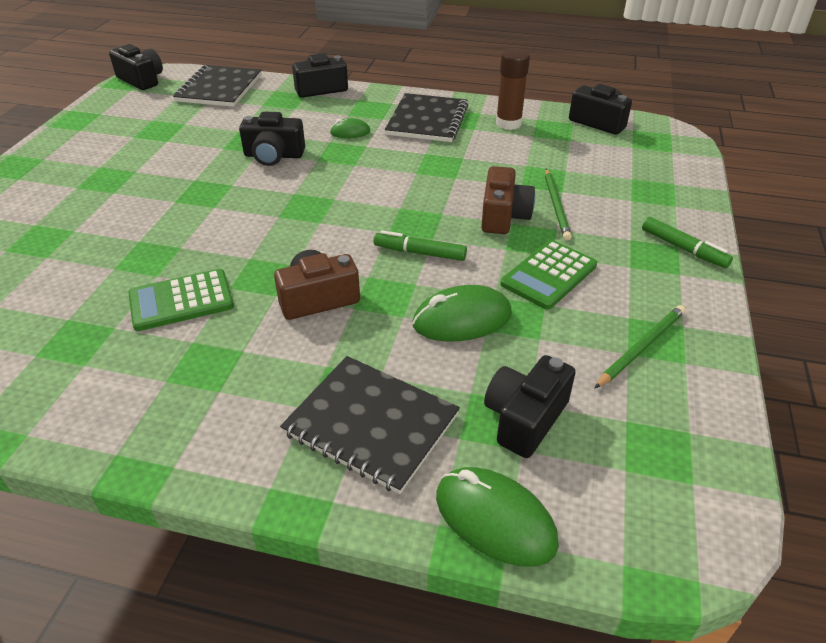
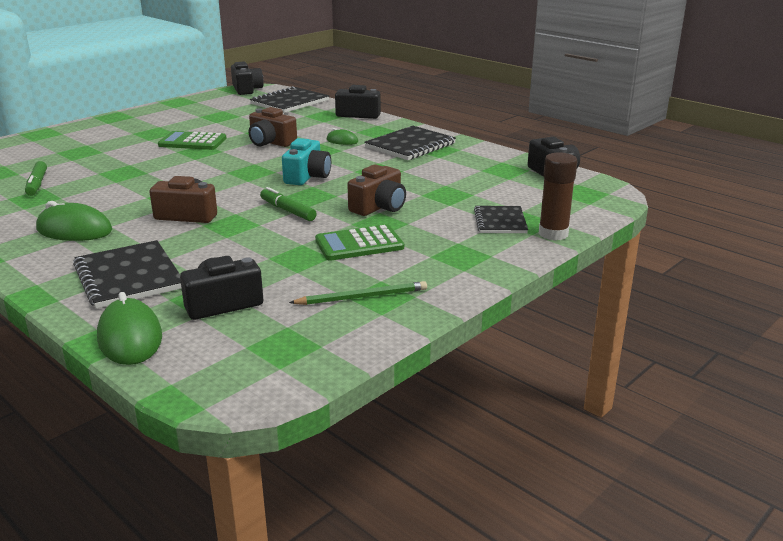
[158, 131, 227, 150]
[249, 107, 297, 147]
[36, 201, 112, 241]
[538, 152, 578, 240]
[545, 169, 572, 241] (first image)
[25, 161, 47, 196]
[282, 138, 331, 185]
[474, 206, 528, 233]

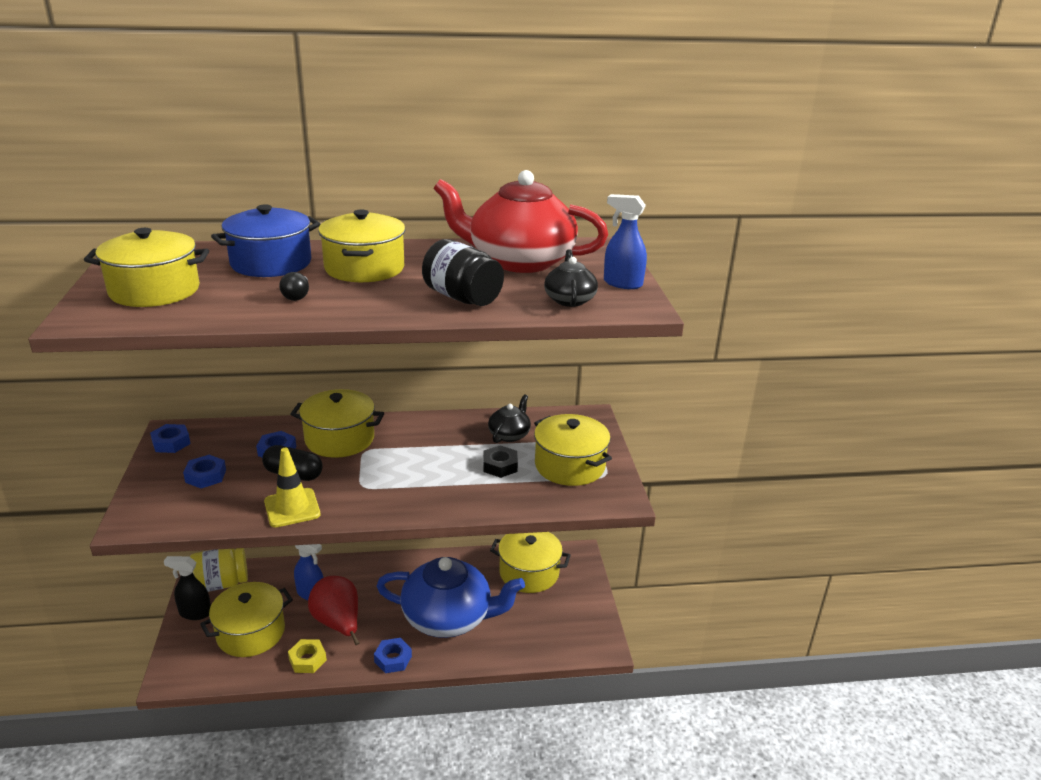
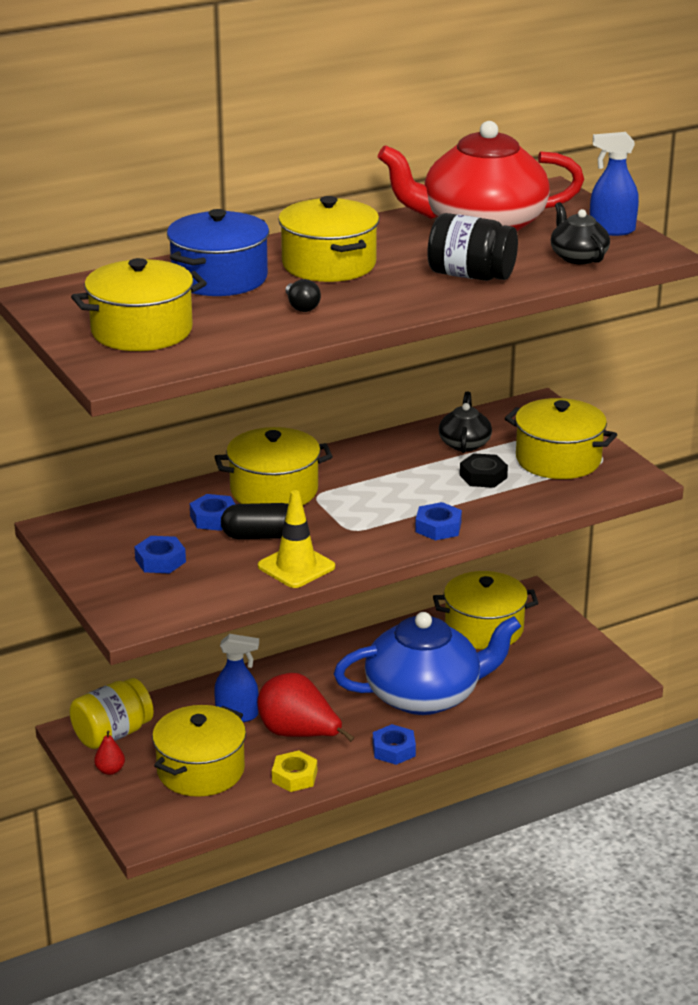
[415, 502, 462, 540]
[94, 730, 125, 775]

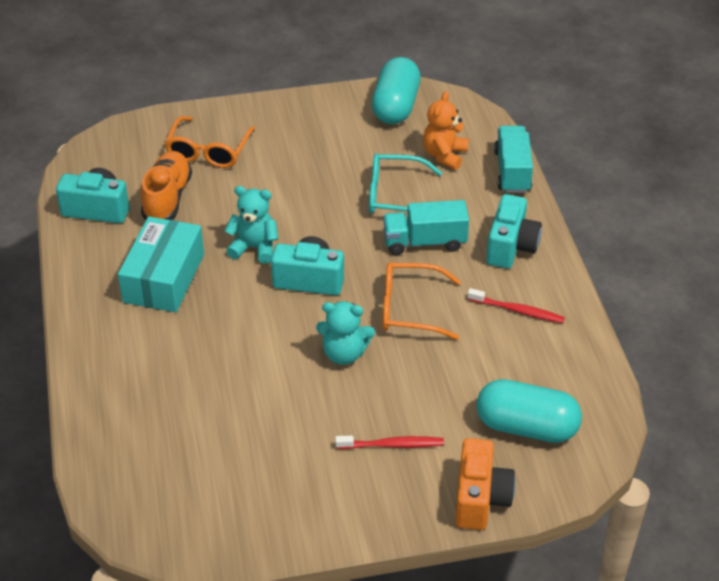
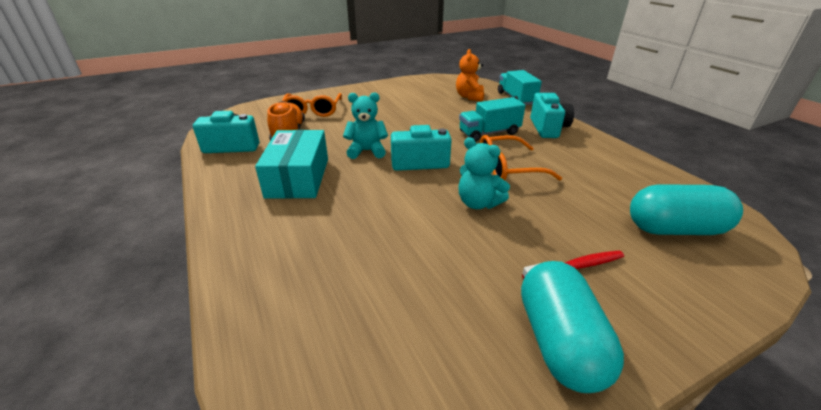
[458, 137, 510, 209]
[369, 153, 442, 213] (first image)
[521, 261, 624, 393]
[455, 438, 516, 530] (first image)
[467, 288, 565, 323] (first image)

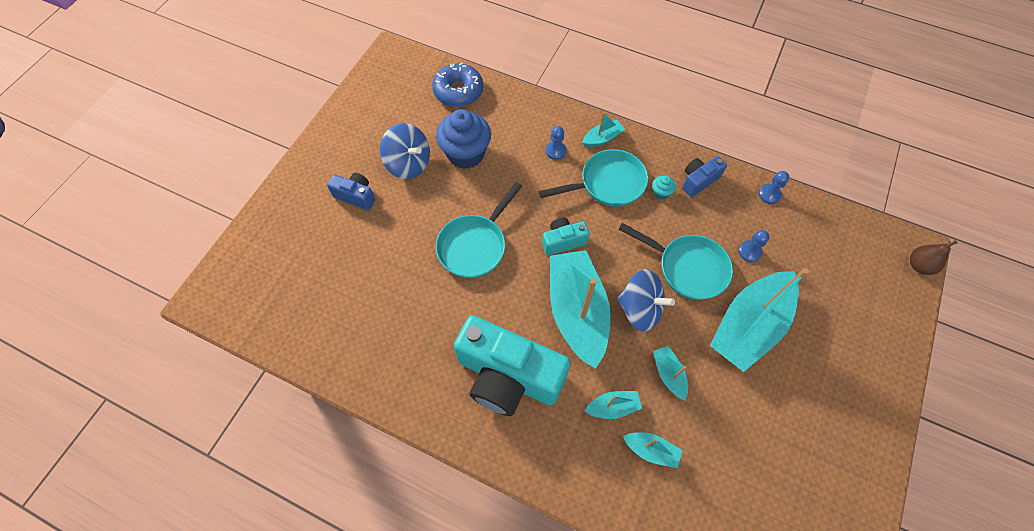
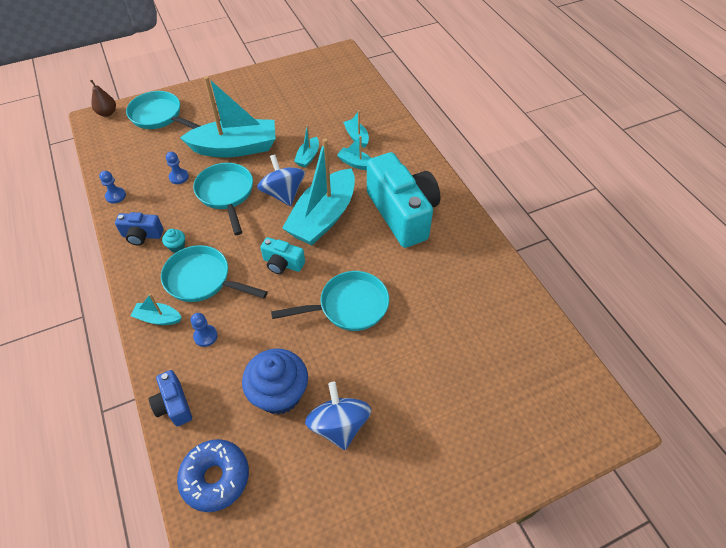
[149, 370, 192, 426]
[126, 91, 200, 129]

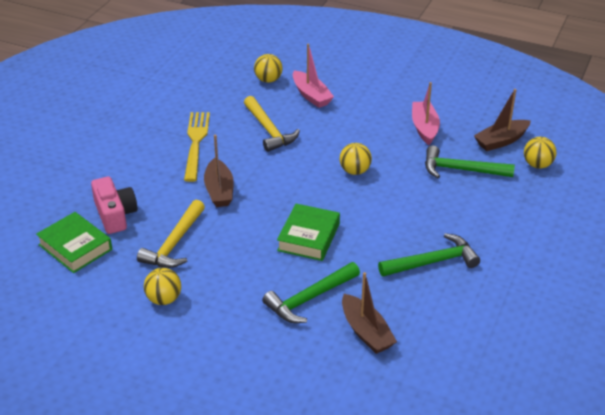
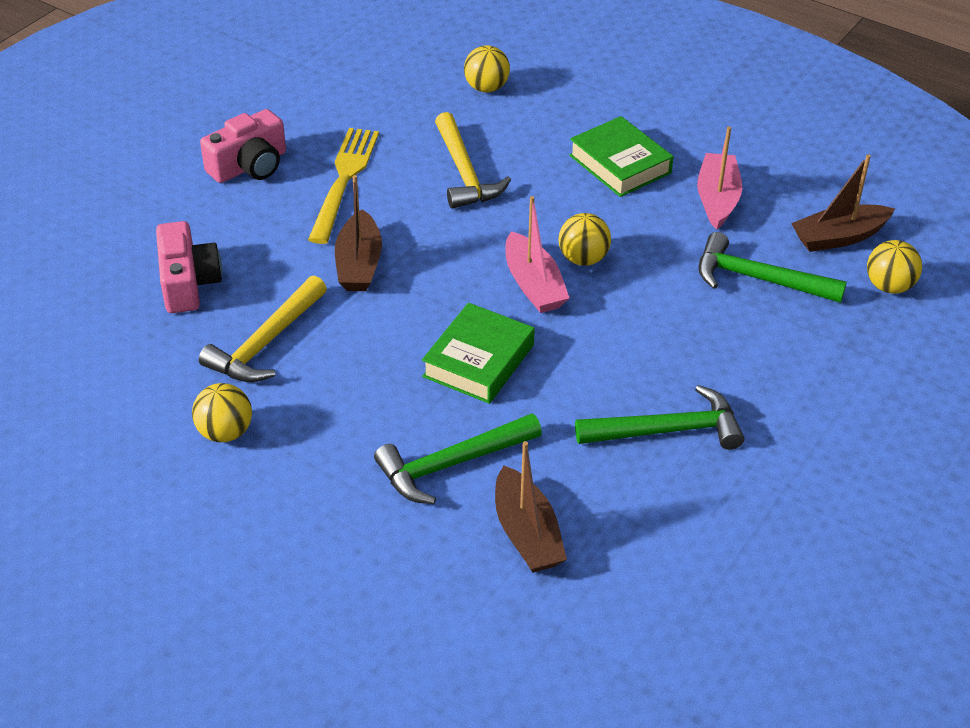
[569, 116, 674, 197]
[505, 196, 569, 313]
[200, 109, 286, 183]

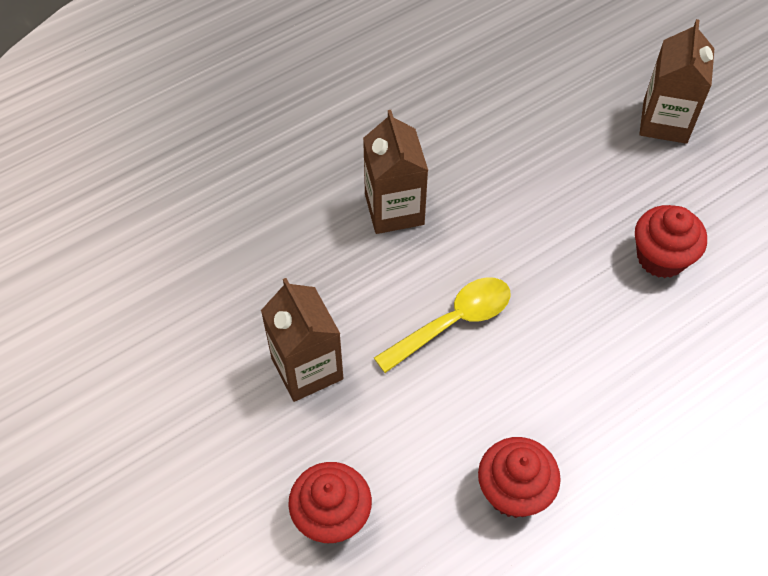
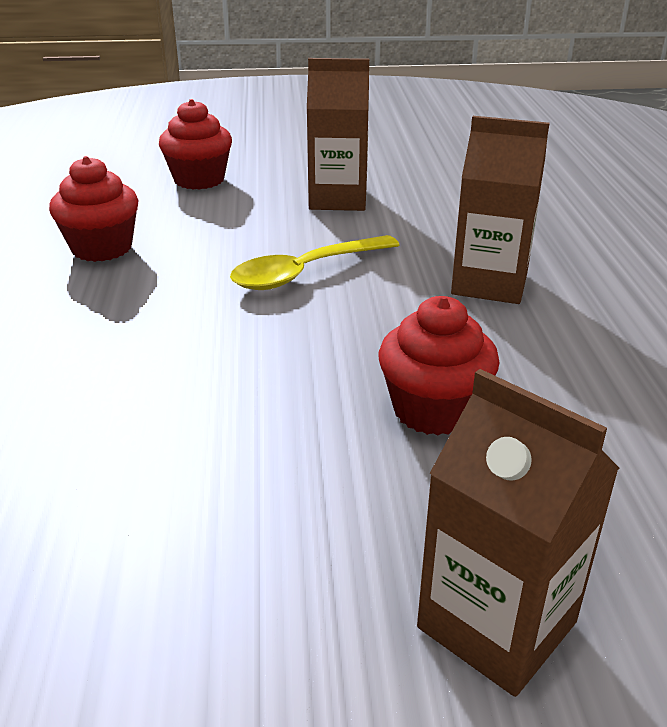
[230, 235, 399, 290]
[379, 296, 500, 435]

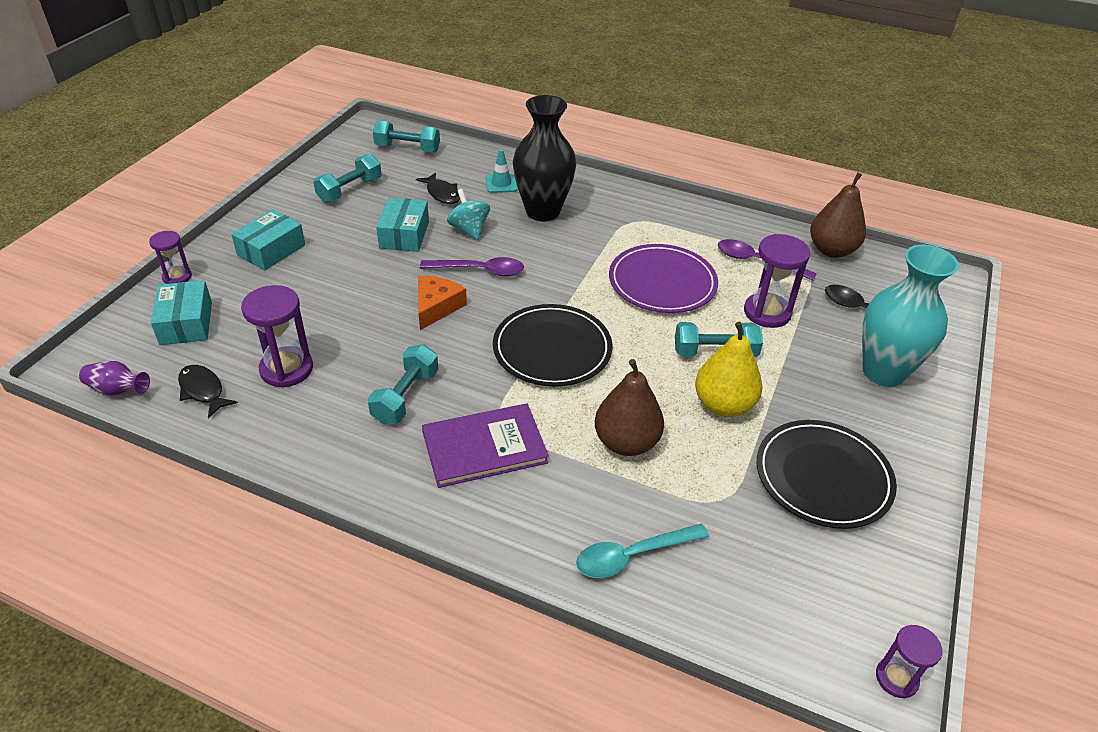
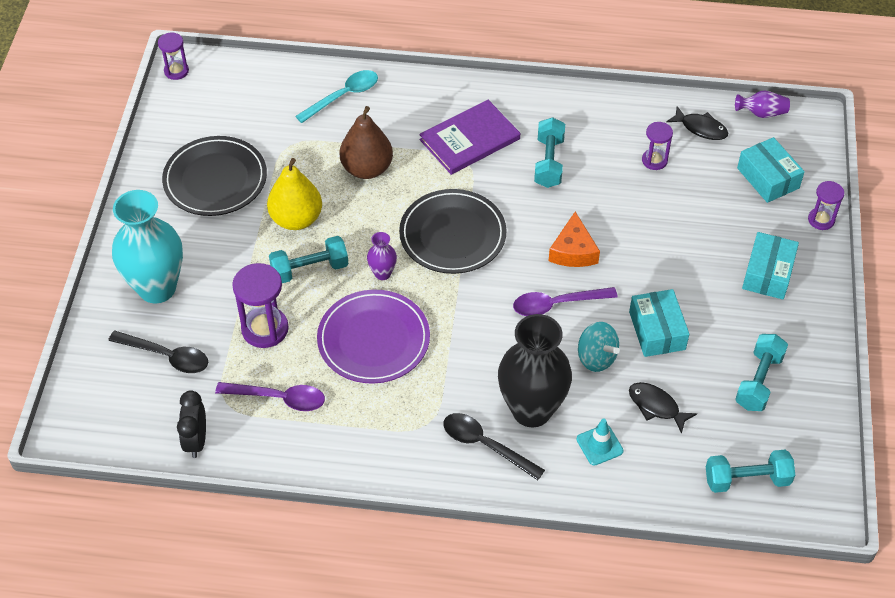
[642, 122, 673, 170]
[177, 390, 206, 458]
[367, 232, 397, 280]
[443, 413, 545, 480]

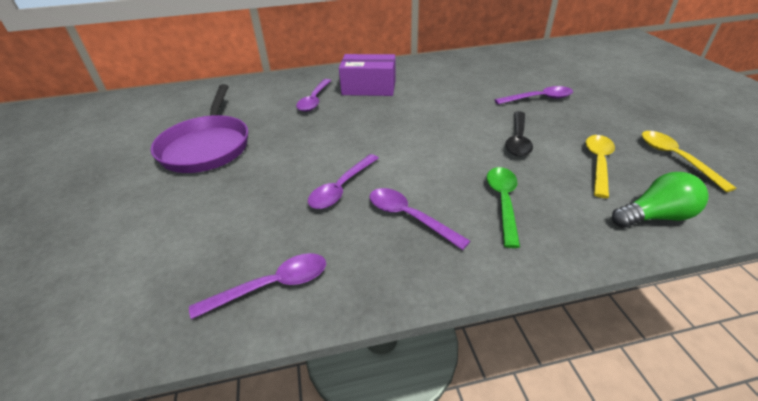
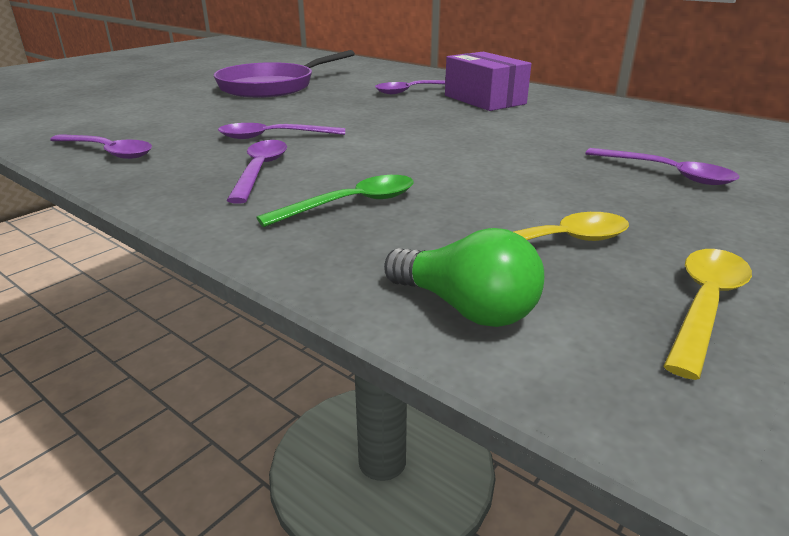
[505, 111, 533, 156] (first image)

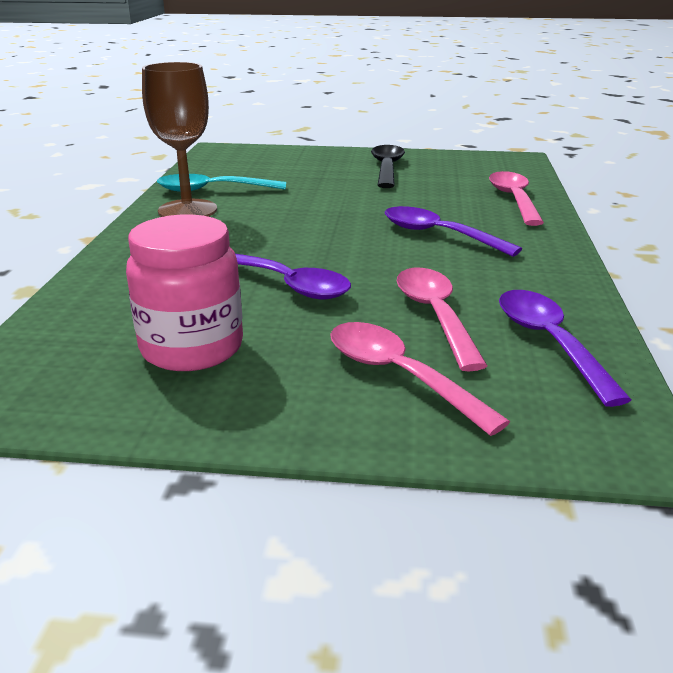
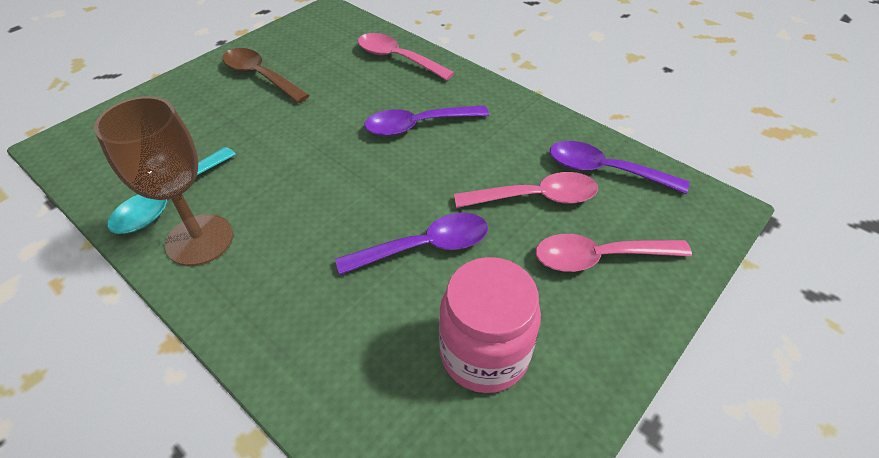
[223, 48, 309, 103]
[454, 172, 598, 208]

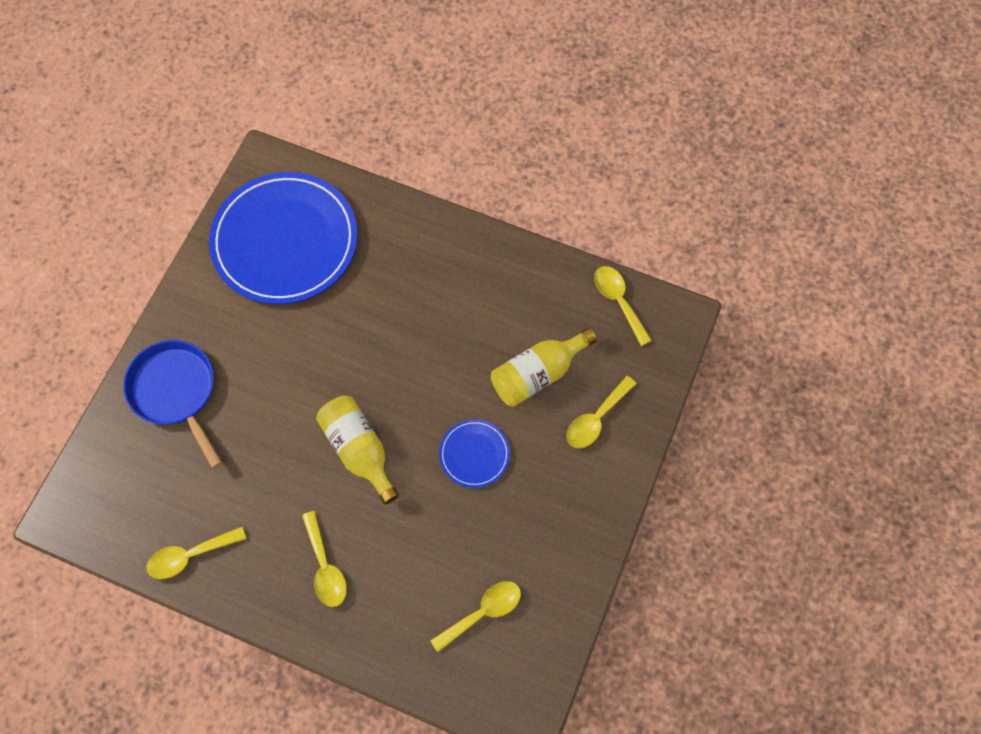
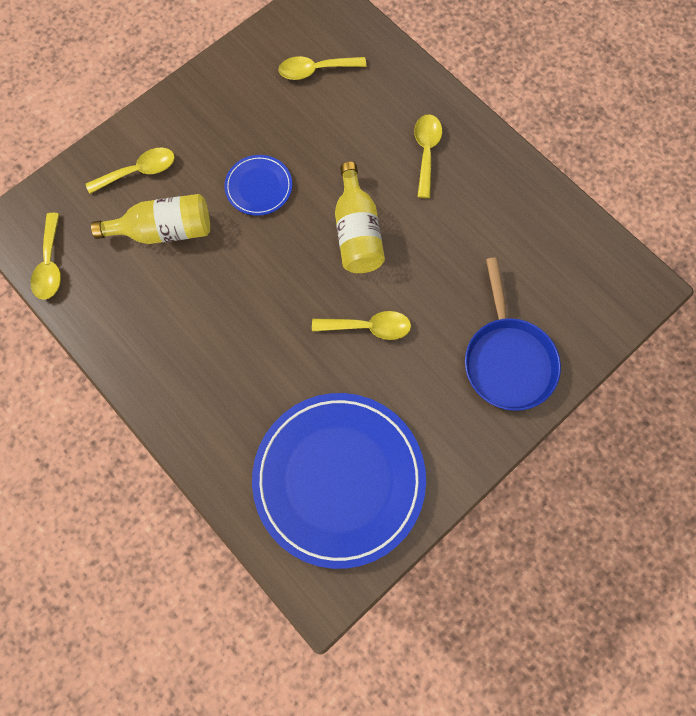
[312, 311, 411, 340]

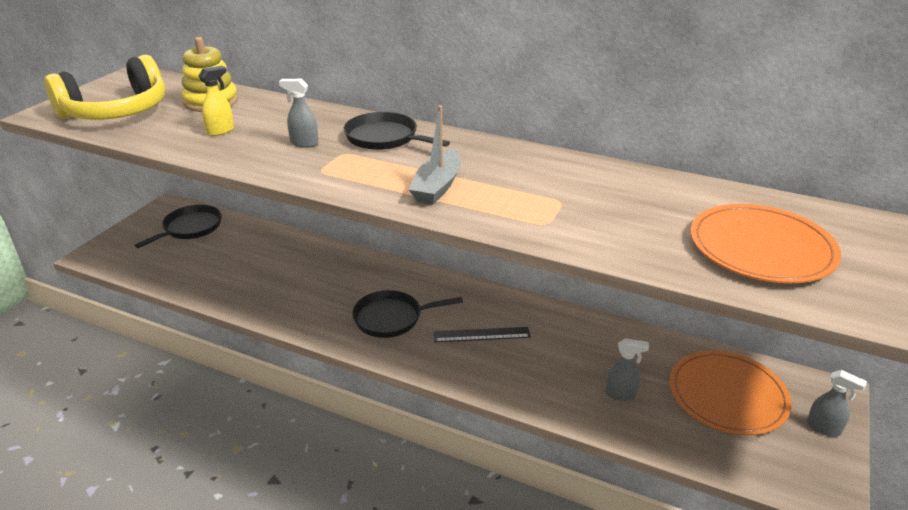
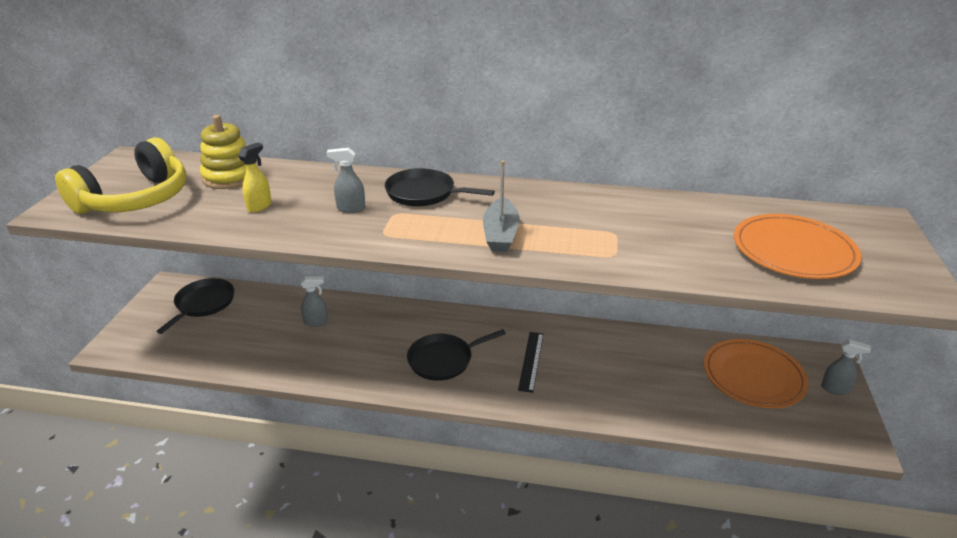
[518, 332, 543, 393]
[301, 276, 328, 327]

